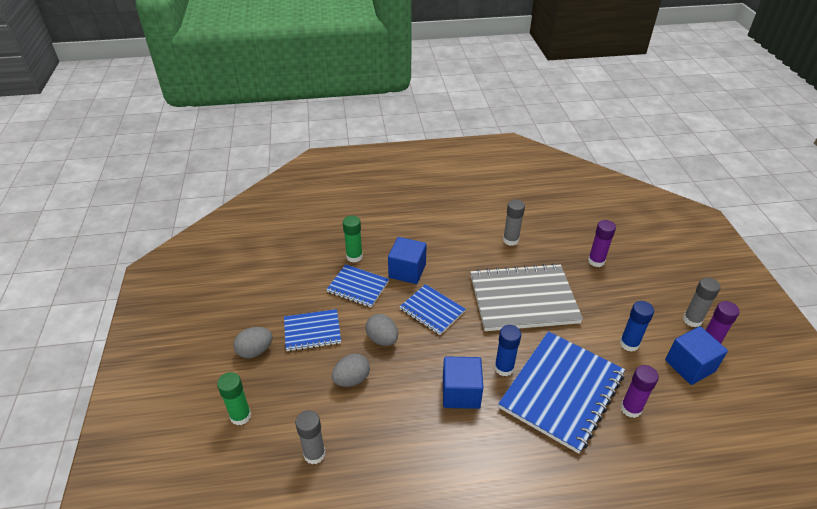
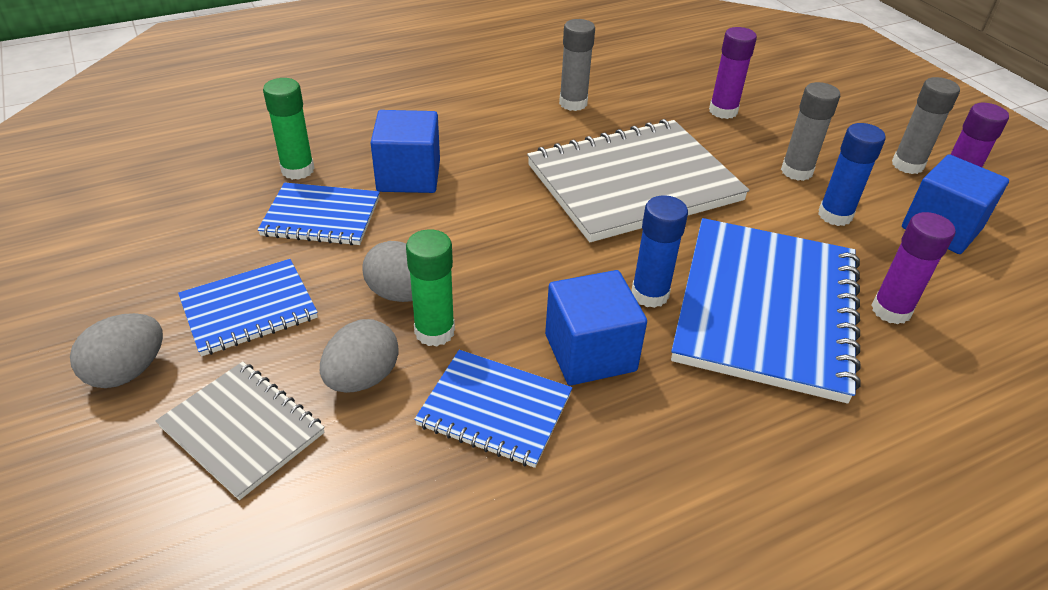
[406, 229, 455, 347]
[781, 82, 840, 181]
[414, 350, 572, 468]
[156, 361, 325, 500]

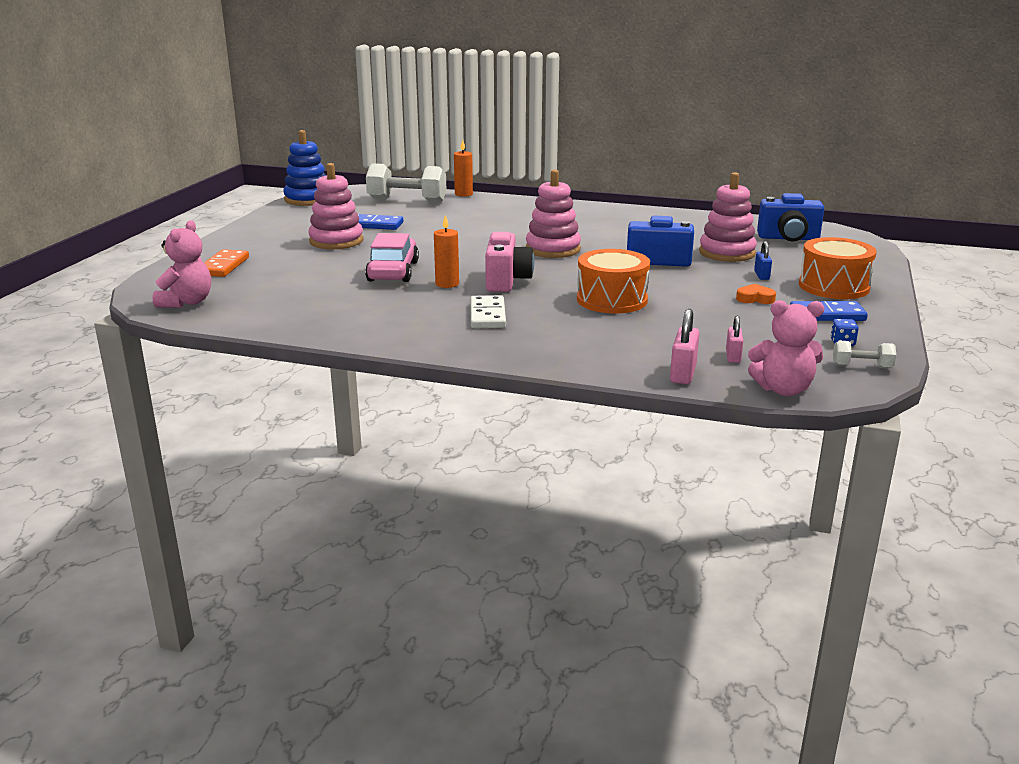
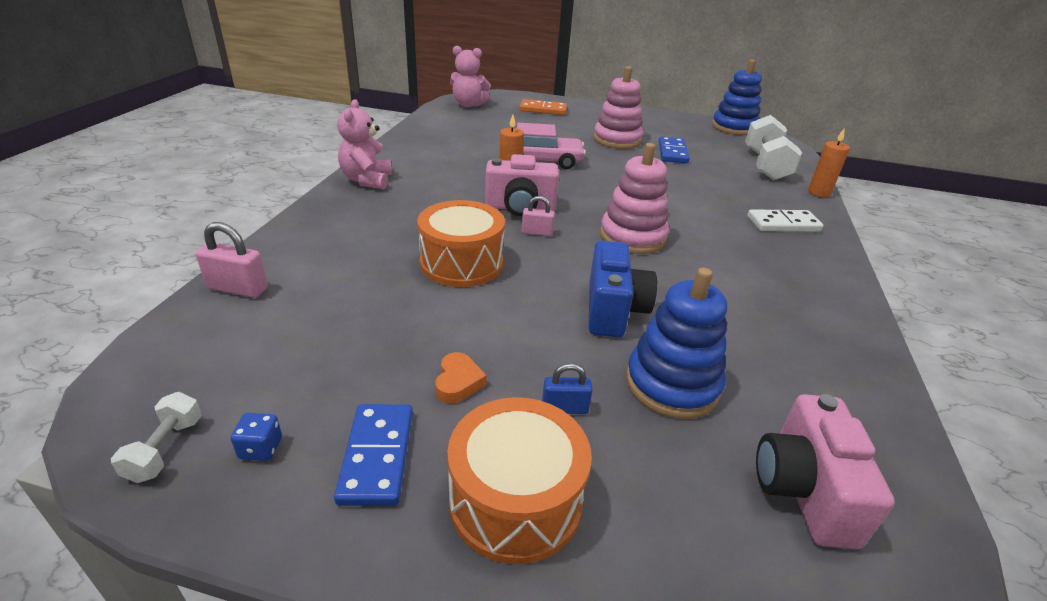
[747, 209, 824, 232]
[626, 268, 727, 419]
[522, 196, 555, 236]
[337, 99, 392, 189]
[756, 394, 895, 549]

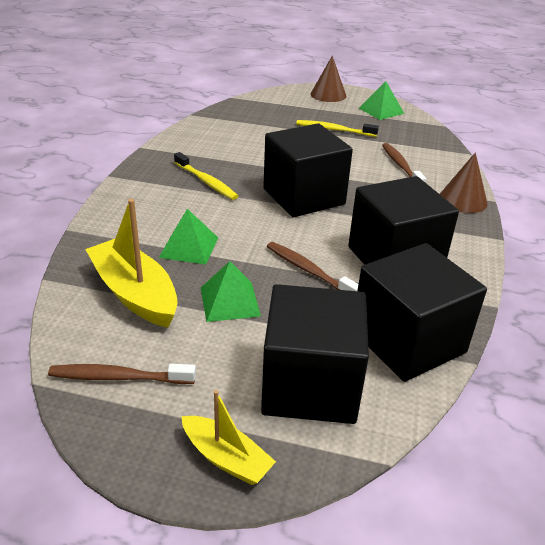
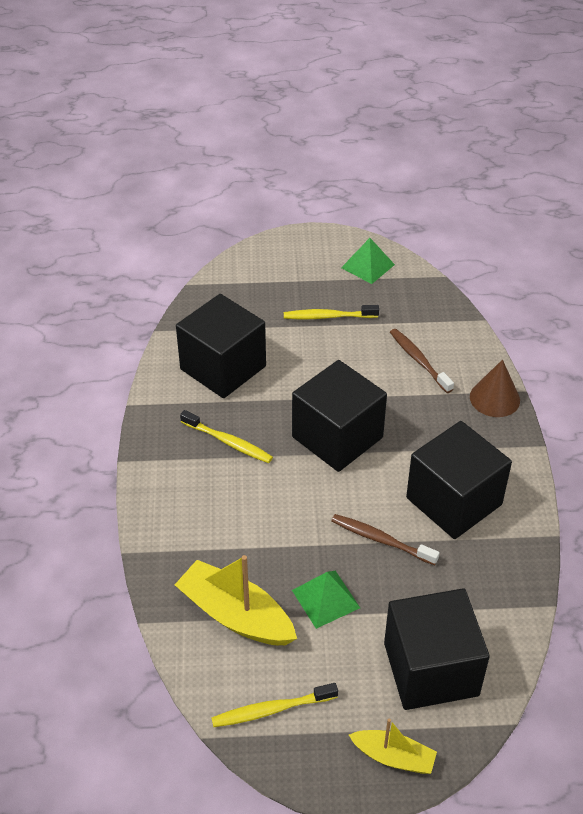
[211, 683, 338, 727]
[159, 209, 218, 265] (first image)
[311, 56, 346, 102] (first image)
[176, 294, 266, 398]

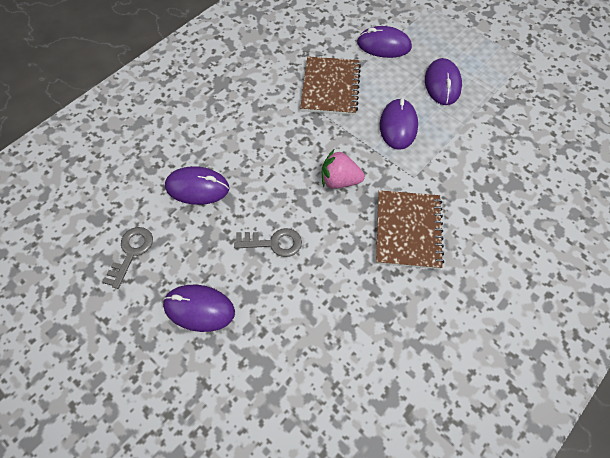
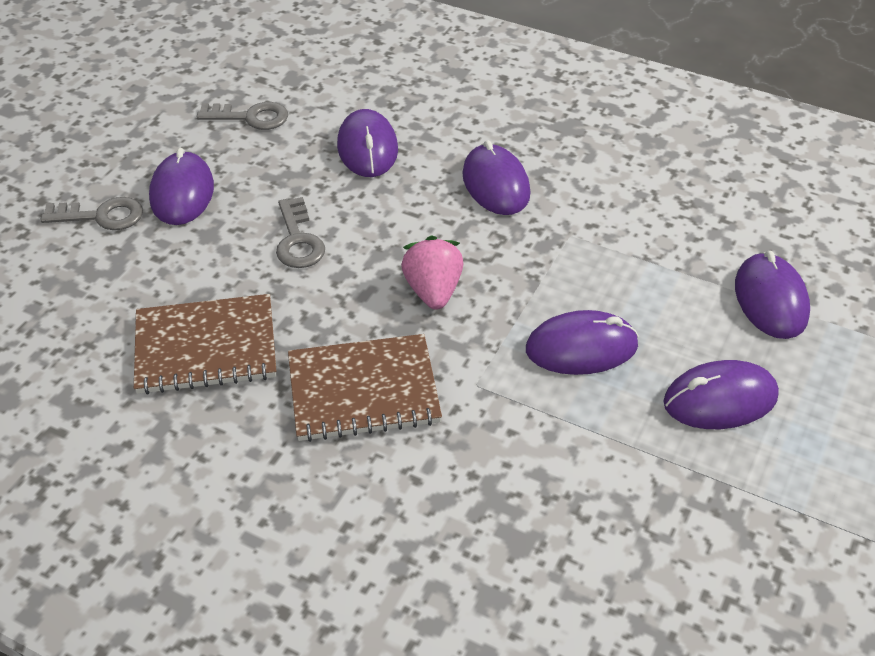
[134, 294, 276, 395]
[40, 197, 143, 230]
[462, 140, 530, 215]

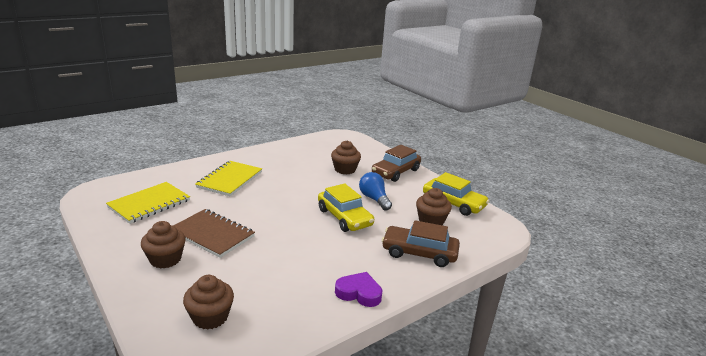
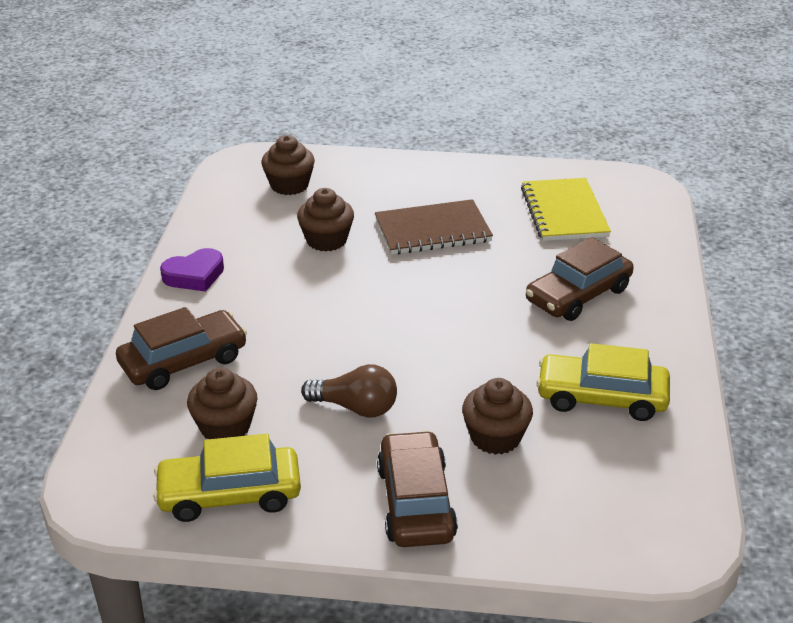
[297, 188, 354, 252]
[526, 237, 634, 321]
[536, 343, 670, 421]
[301, 364, 397, 418]

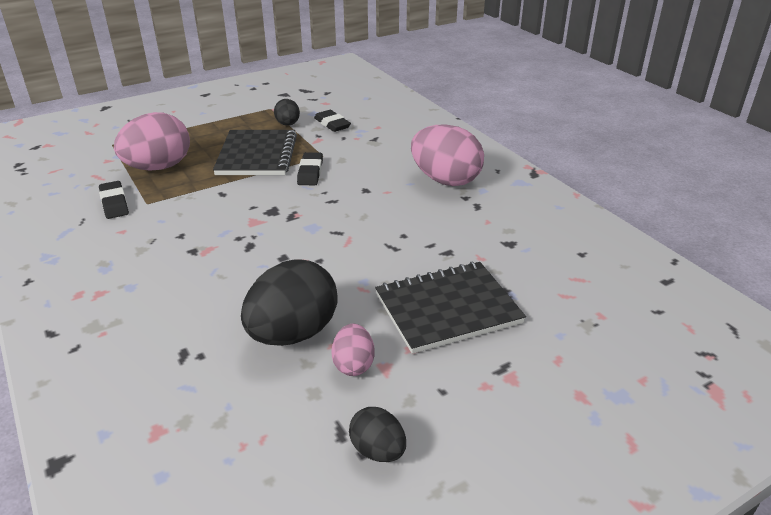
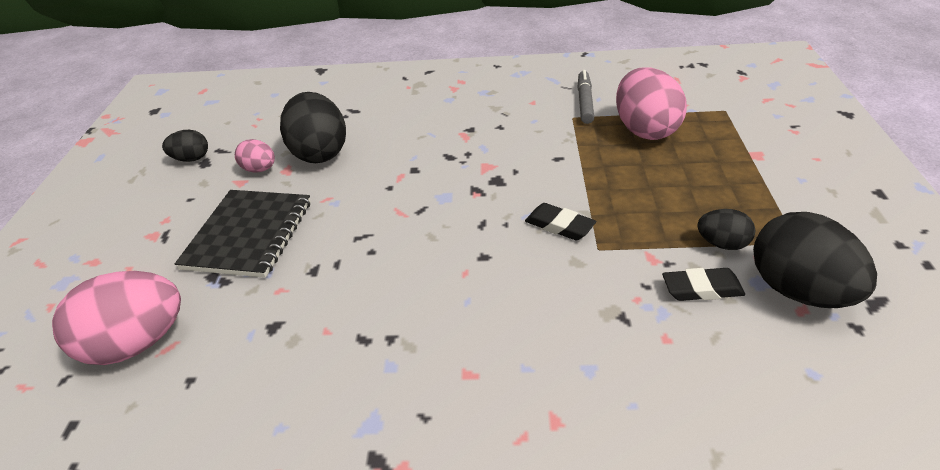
[578, 70, 594, 124]
[213, 130, 297, 175] (first image)
[52, 271, 181, 365]
[753, 212, 877, 308]

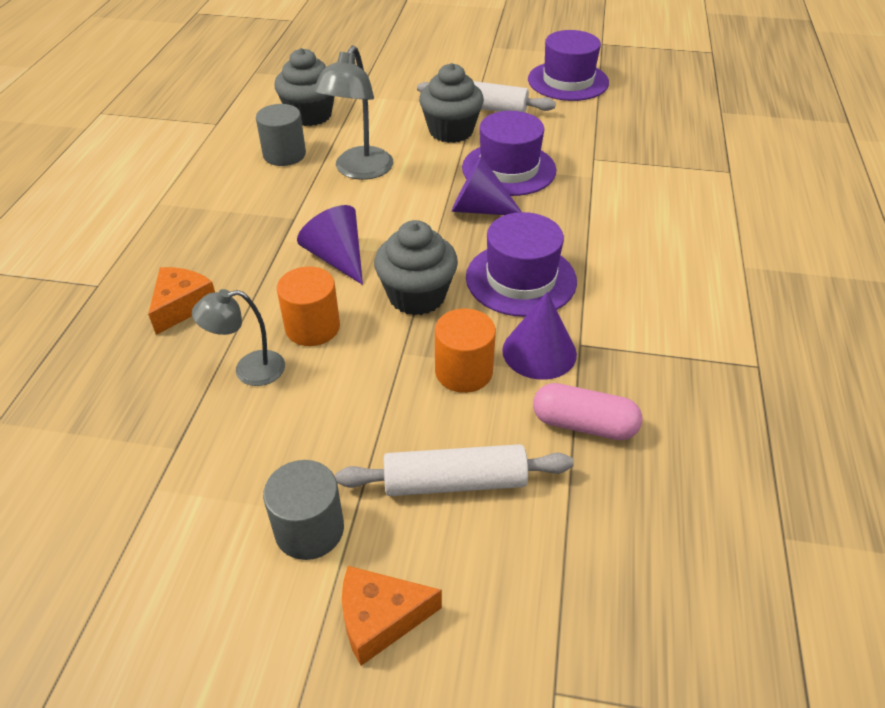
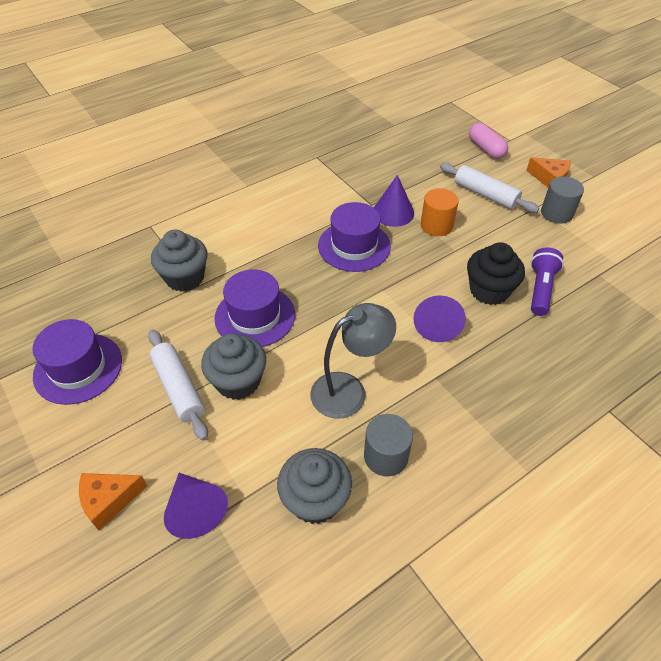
[79, 473, 147, 531]
[530, 247, 564, 316]
[467, 242, 525, 305]
[151, 230, 208, 292]
[164, 473, 228, 539]
[469, 123, 508, 159]

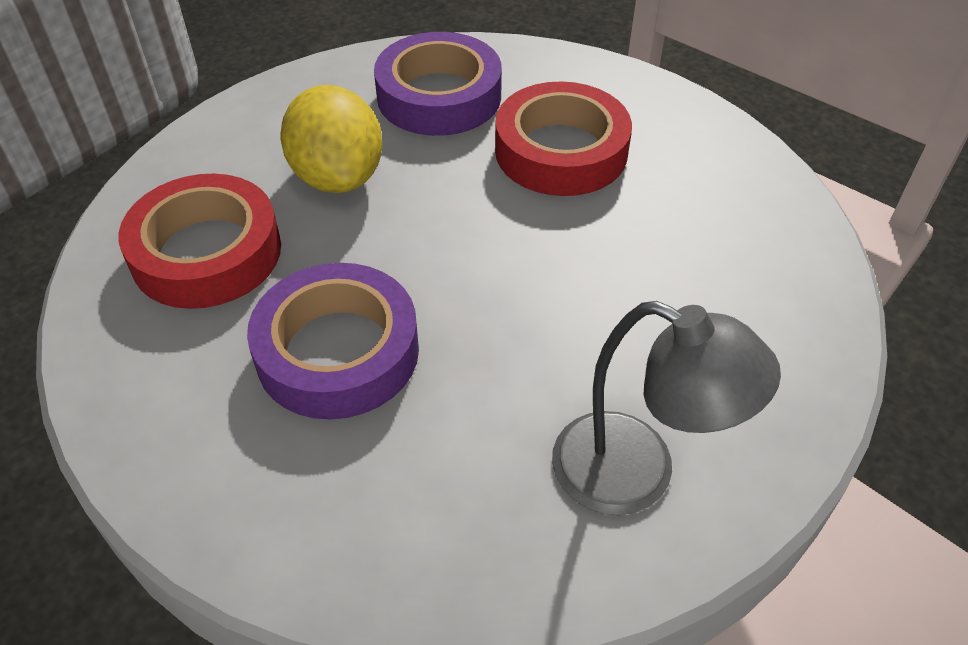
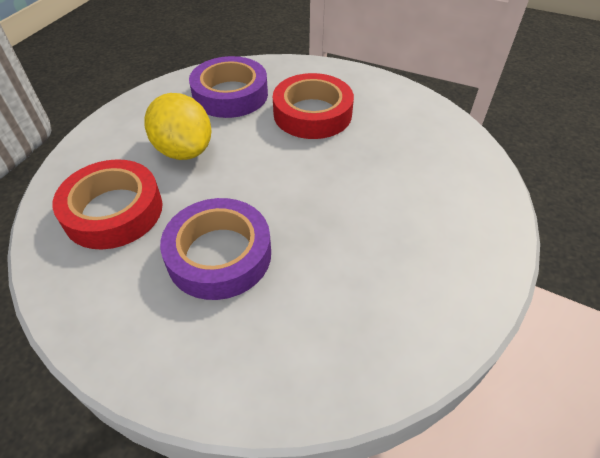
[552, 301, 781, 515] (first image)

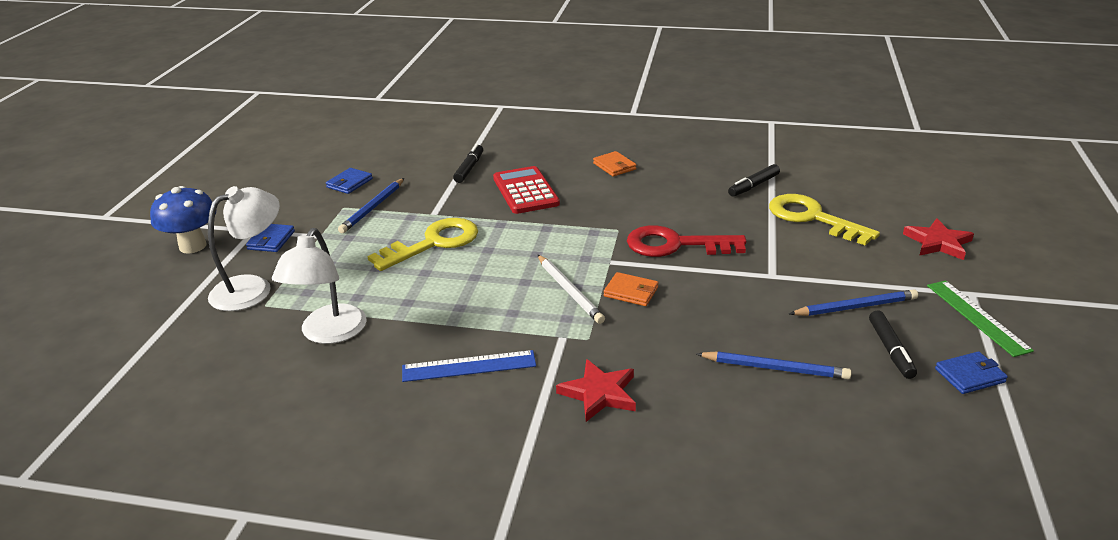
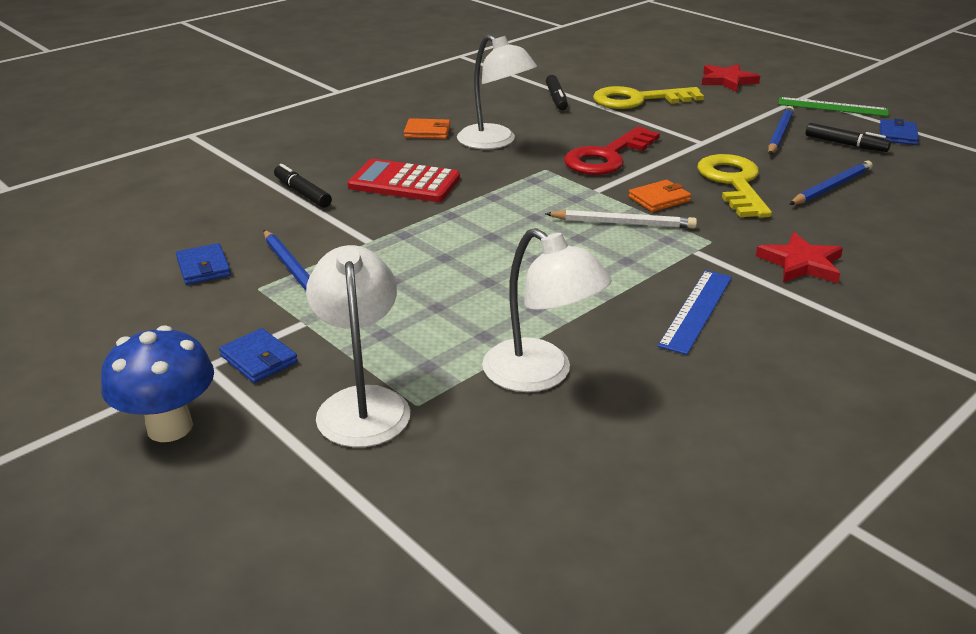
[697, 154, 772, 218]
[457, 34, 537, 149]

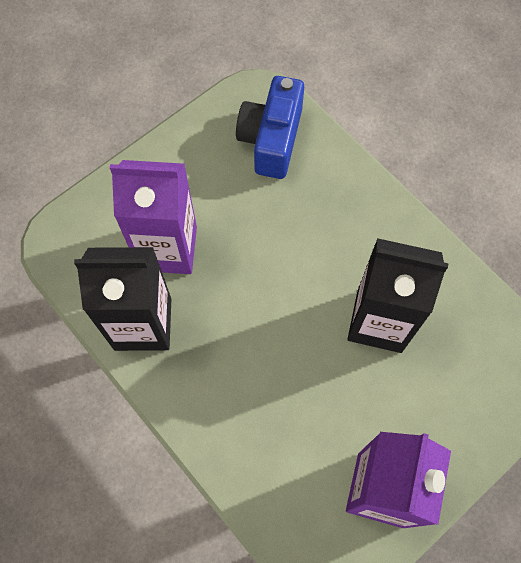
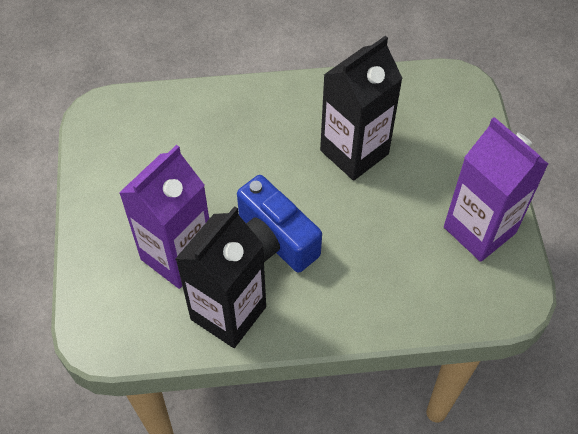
[237, 175, 322, 273]

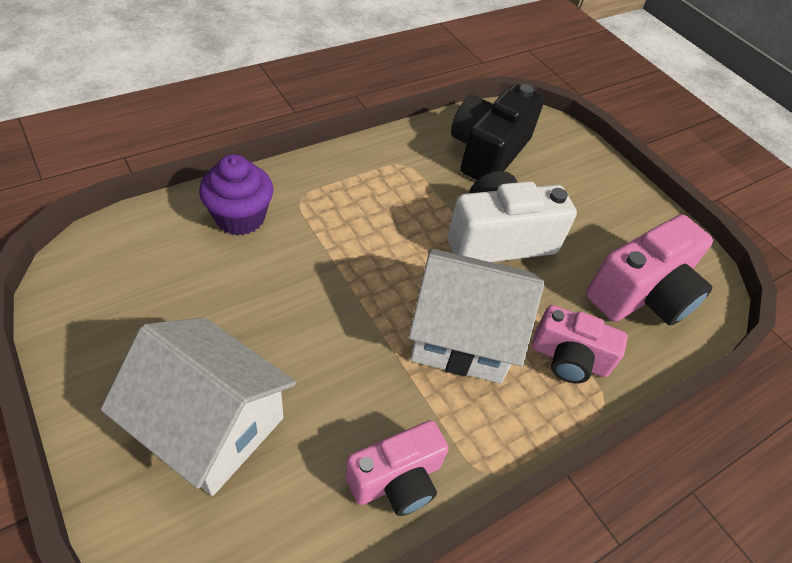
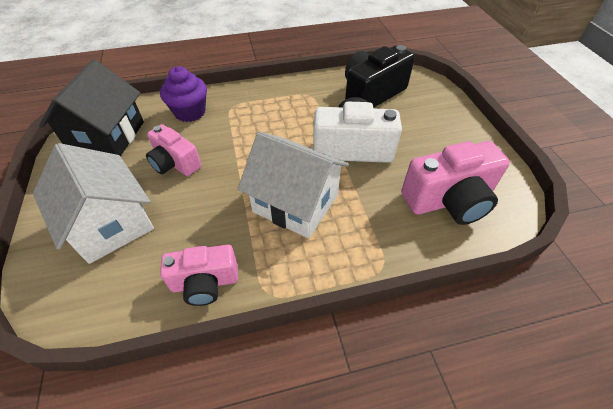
[146, 124, 201, 176]
[39, 59, 144, 156]

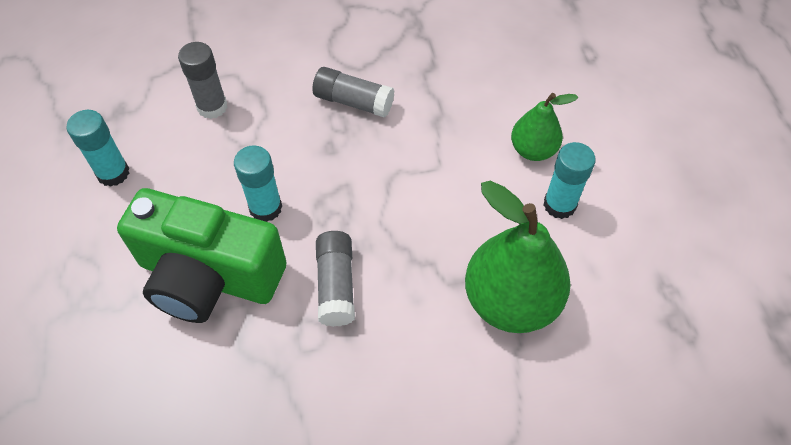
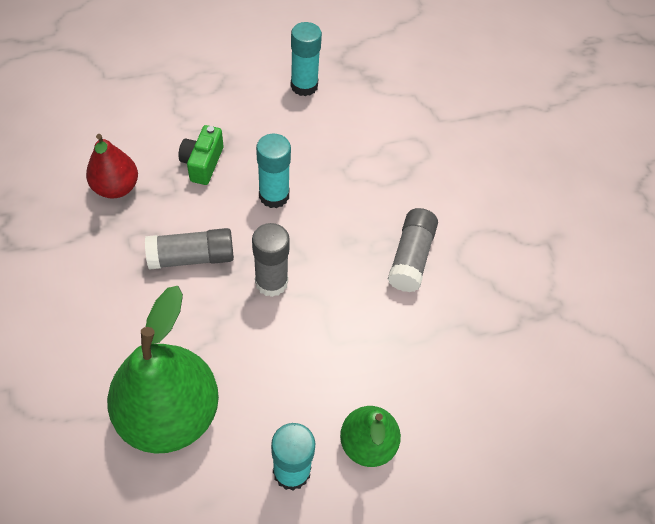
[178, 125, 223, 185]
[252, 223, 290, 297]
[86, 134, 138, 199]

